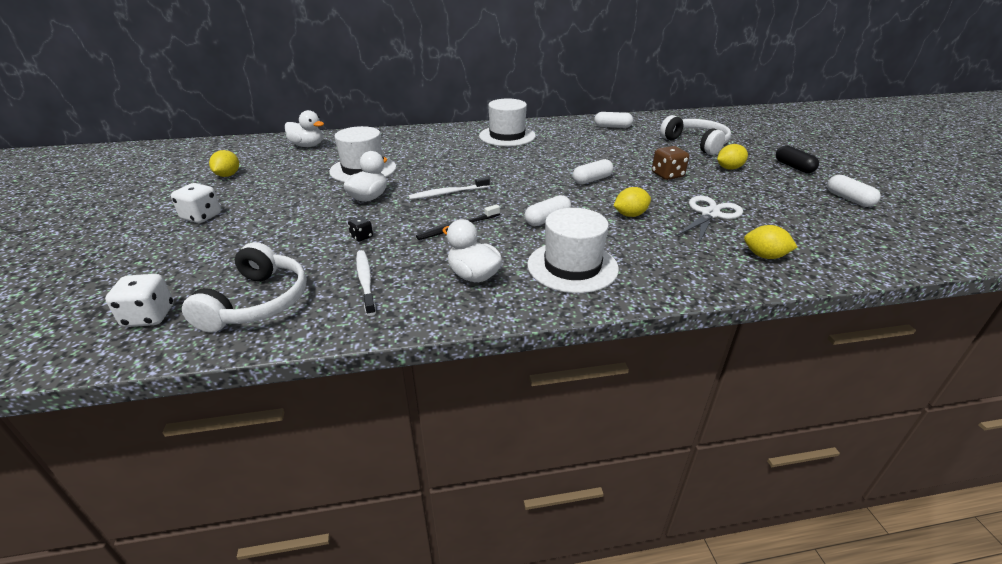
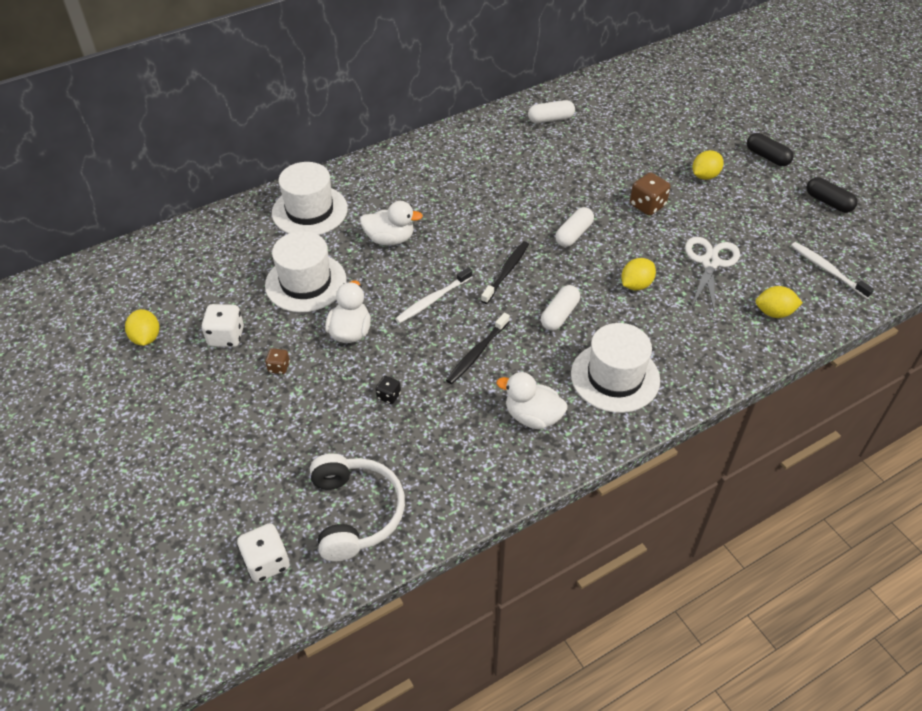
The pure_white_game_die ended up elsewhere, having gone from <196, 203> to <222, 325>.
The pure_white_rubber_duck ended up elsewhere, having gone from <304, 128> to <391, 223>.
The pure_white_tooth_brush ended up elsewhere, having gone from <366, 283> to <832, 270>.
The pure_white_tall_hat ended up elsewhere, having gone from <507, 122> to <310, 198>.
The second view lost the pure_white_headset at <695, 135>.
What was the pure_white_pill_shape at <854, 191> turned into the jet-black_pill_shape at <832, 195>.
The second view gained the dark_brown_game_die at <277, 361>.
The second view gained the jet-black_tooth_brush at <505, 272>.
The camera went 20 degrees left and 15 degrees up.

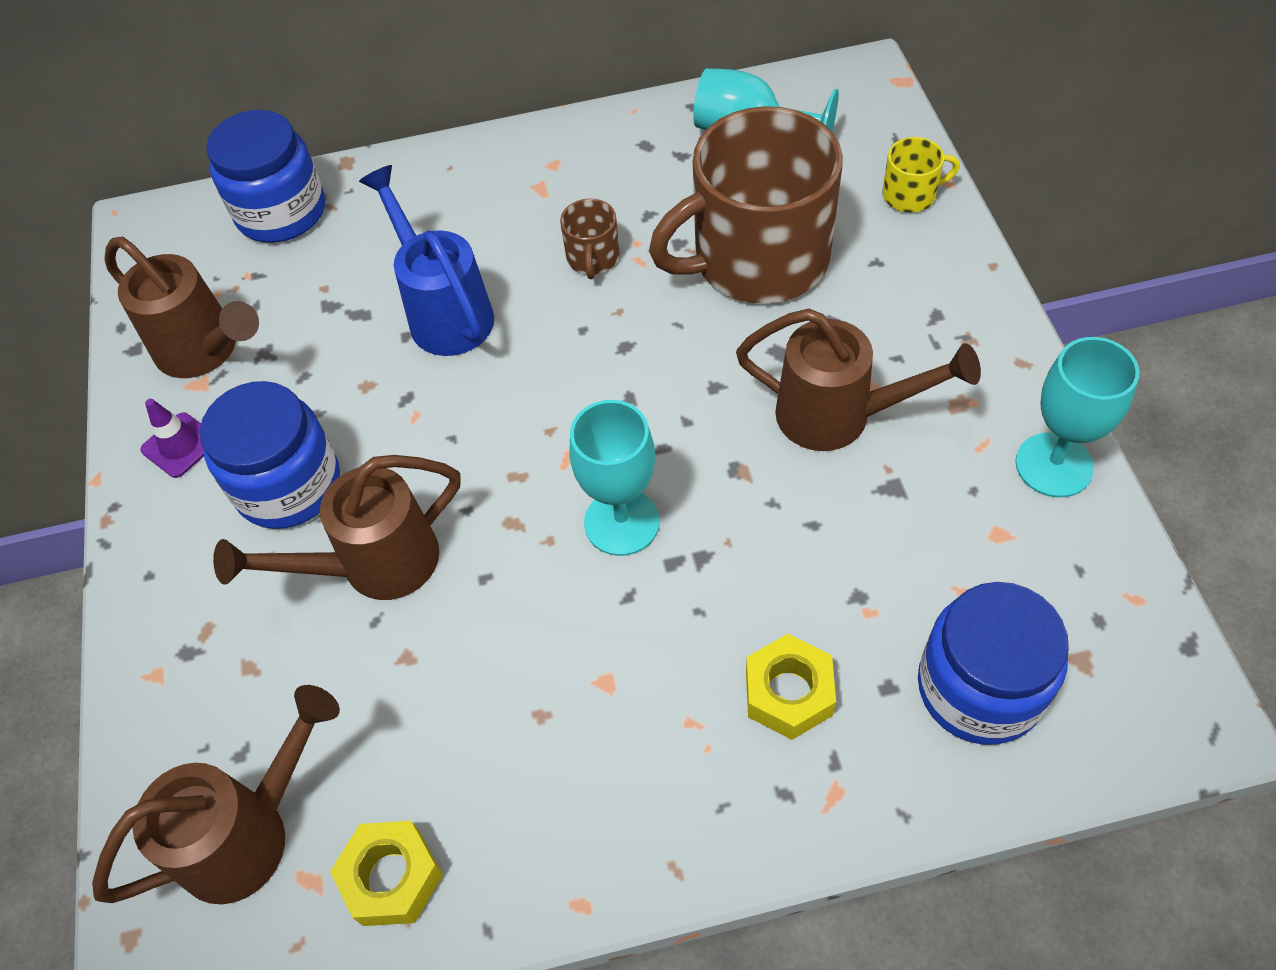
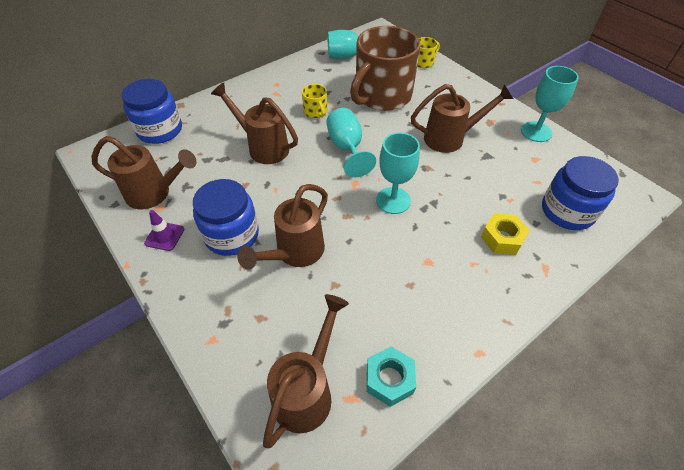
What was the golden_hexagon_nut at <386, 873> turned into the turquoise_hexagon_nut at <391, 377>.
What was the blue_sprinkling_can at <426, 260> turned into the dark_brown_sprinkling_can at <254, 123>.
What was the dark_brown_coffee_mug at <590, 239> turned into the golden_coffee_mug at <314, 101>.
The second view gained the turquoise_goblet at <351, 142>.
The camera went 30 degrees left and 5 degrees down.

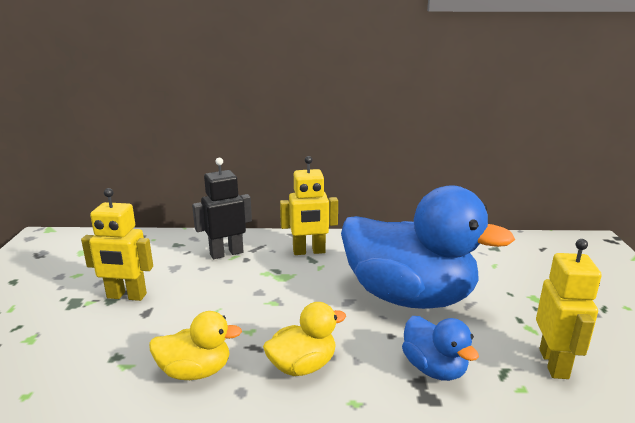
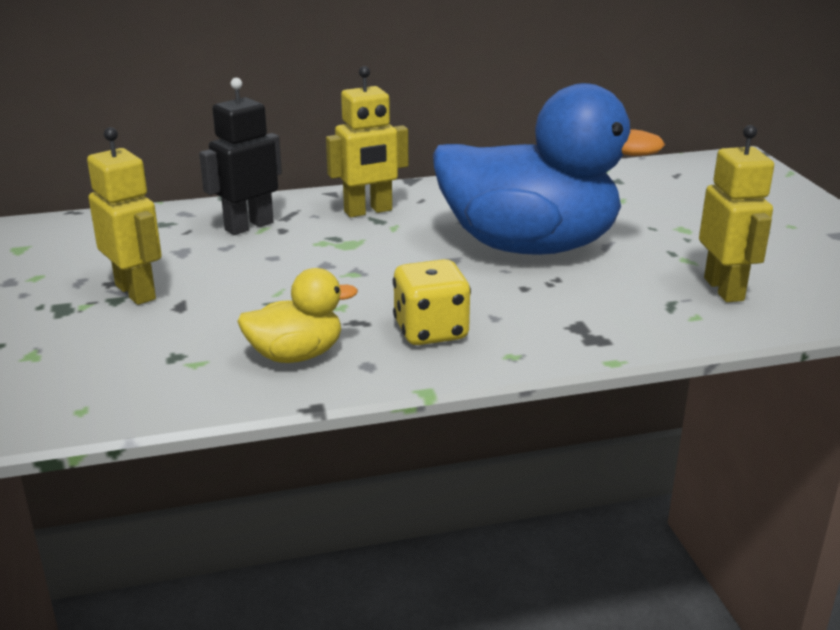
The golden_robot_figure at <117, 244> ended up facing another way, 120 degrees counterclockwise from before.
Where the golden_rubber_duck stood at <304, 339>, the golden_game_die came to stand at <432, 302>.
The second view lost the blue_rubber_duck at <440, 348>.
The camera went 15 degrees left and 5 degrees up.

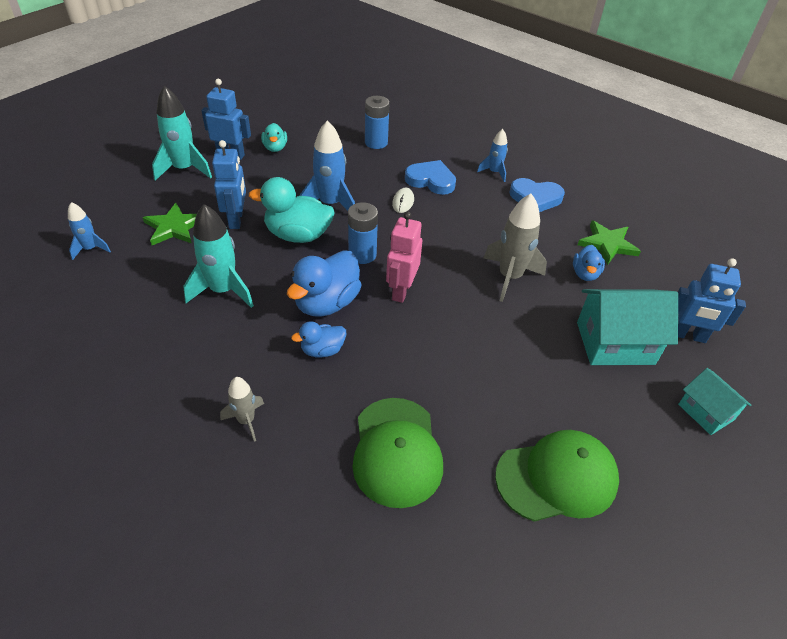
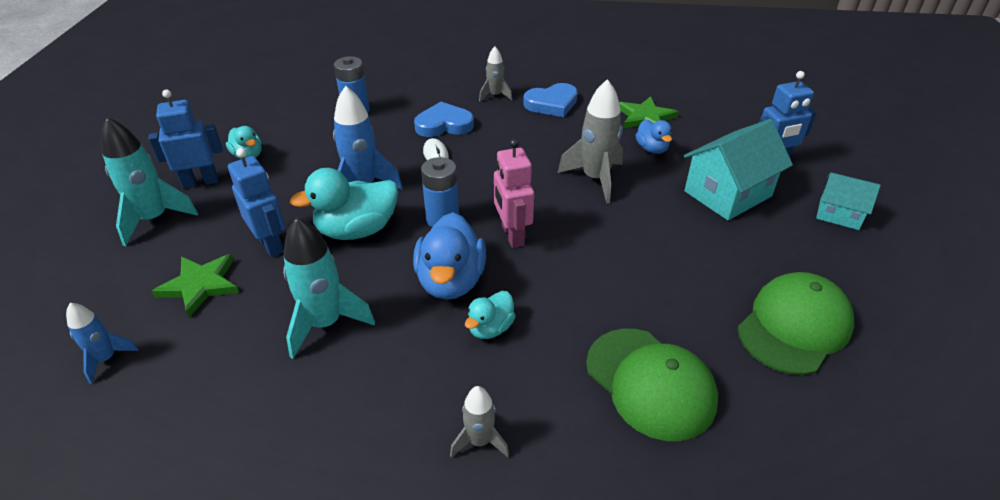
What was the blue_rubber_duck at <318, 339> turned into the turquoise_rubber_duck at <490, 315>.
What was the blue_toy_rocket at <492, 155> turned into the gray_toy_rocket at <495, 73>.
The camera went 30 degrees left and 5 degrees down.

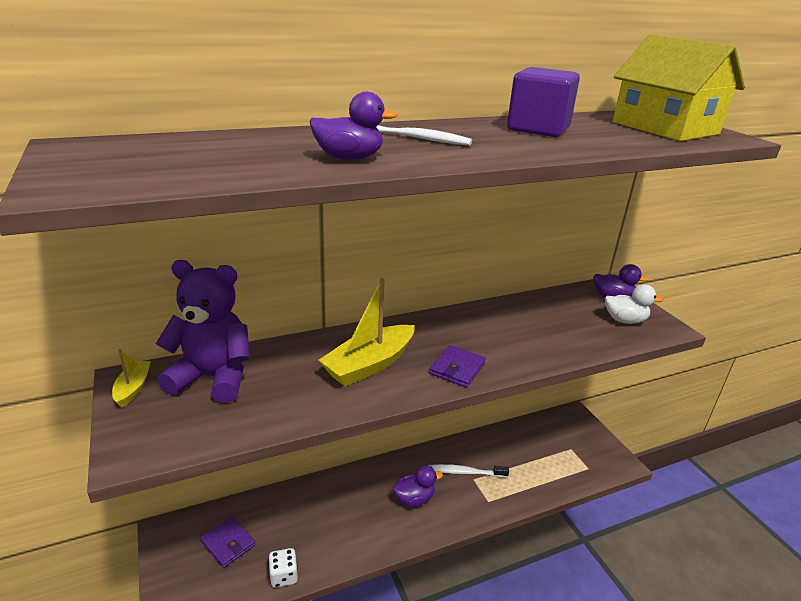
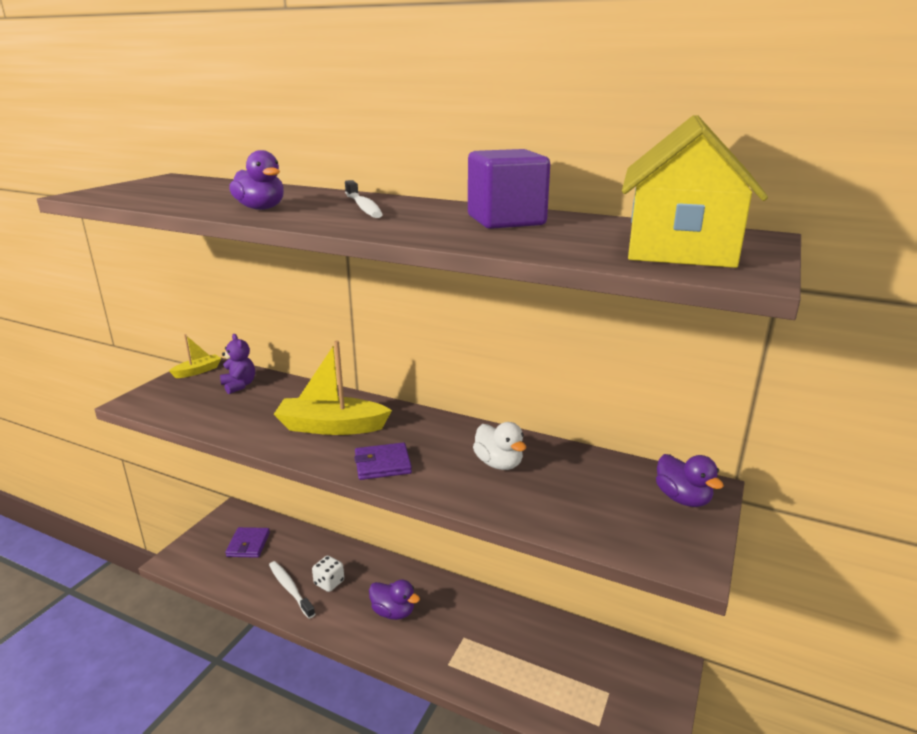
The size of the purple_stuffed_bear at <203, 331> changed by a factor of 0.50.
The pure_white_game_die ended up elsewhere, having gone from <283, 568> to <328, 574>.
The pure_white_tooth_brush ended up elsewhere, having gone from <468, 471> to <292, 590>.
The pure_white_rubber_duck ended up elsewhere, having gone from <634, 304> to <499, 446>.
The camera went 50 degrees right and 5 degrees down.

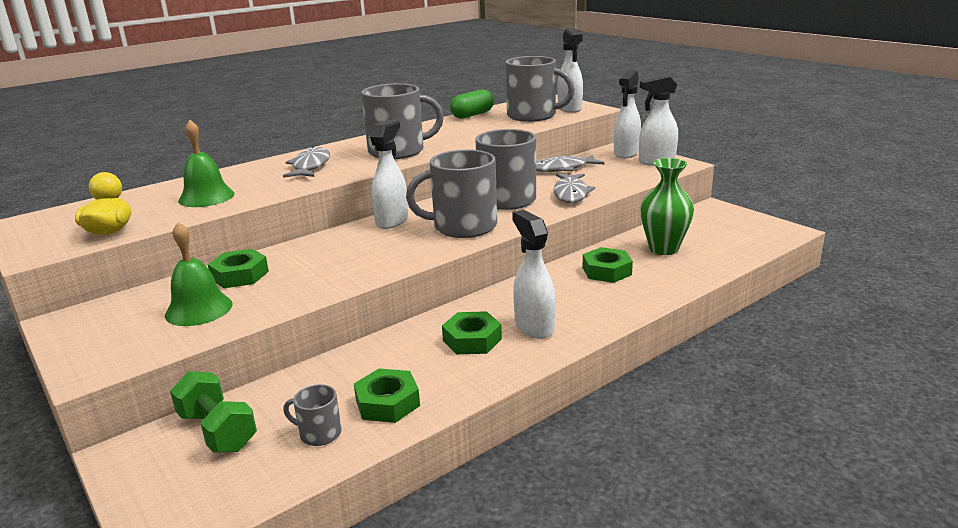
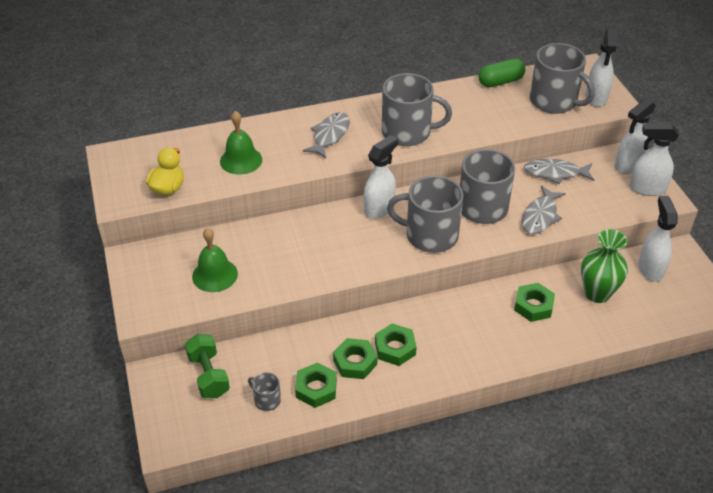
The emerald_hexagon_nut ended up elsewhere, having gone from <238, 268> to <355, 358>.
The pure_white_sprayer ended up elsewhere, having gone from <533, 274> to <658, 239>.
The camera went 20 degrees right and 20 degrees up.

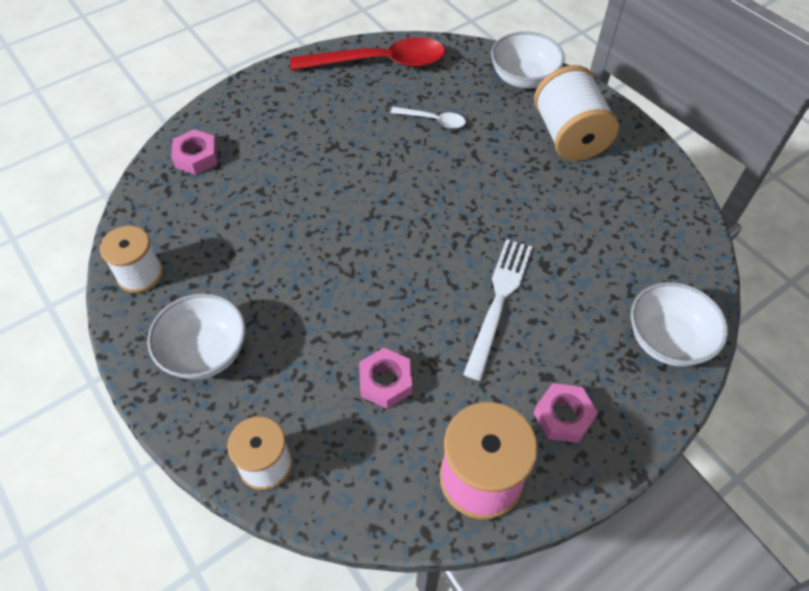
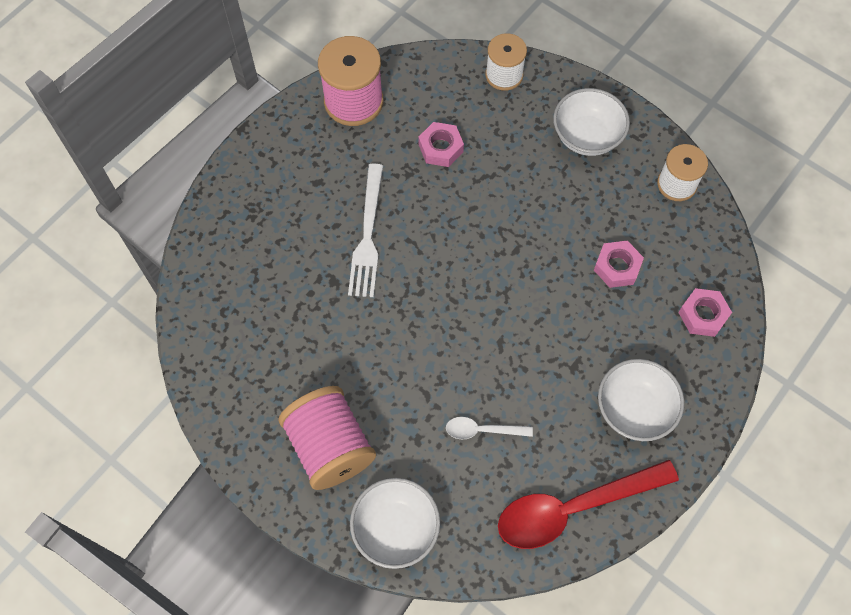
What was the pure_white_reel_of_thread at <576, 113> turned into the rose-pink_reel_of_thread at <327, 438>.
The rose-pink_hexagon_nut ended up elsewhere, having gone from <566, 413> to <619, 264>.
The pure_white_bowl ended up elsewhere, having gone from <679, 324> to <641, 400>.
The camera went 165 degrees right and 10 degrees up.

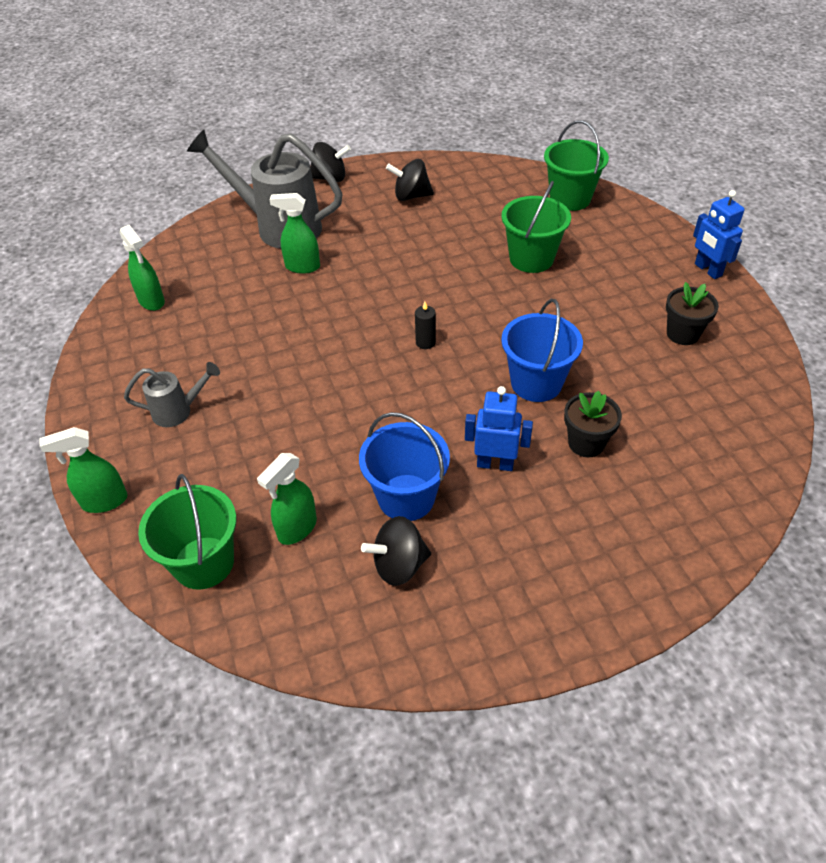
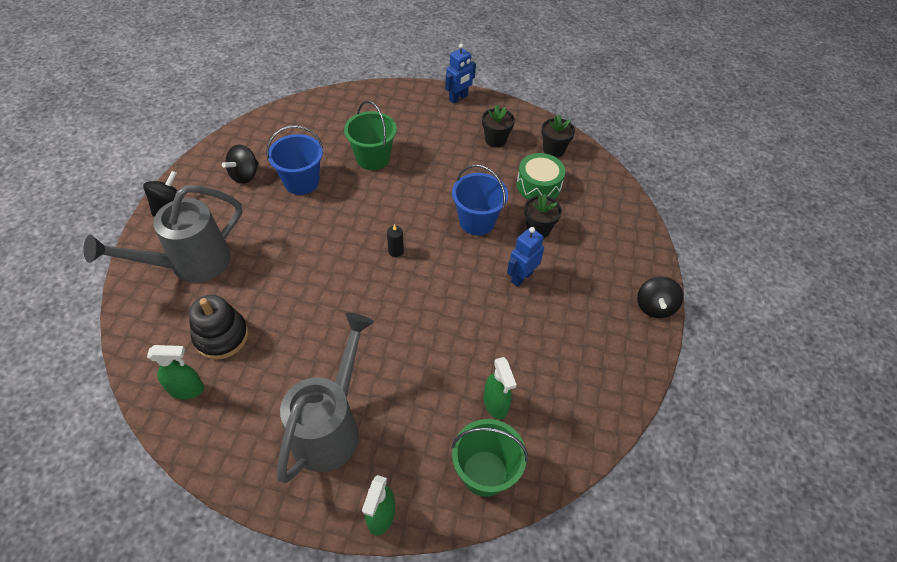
The size of the gray_sprinkling_can at <172, 394> changed by a factor of 2.04.
The second view lost the emerald_sprayer at <294, 233>.
The blue_pail ended up elsewhere, having gone from <404, 466> to <294, 160>.
The jet-black_whirligig ended up elsewhere, having gone from <396, 551> to <660, 297>.
The second view lost the emerald_pail at <576, 165>.
The blue_robot_figure at <719, 234> ended up facing another way, 45 degrees counterclockwise from before.
The second view gained the jet-black_stacking_toy at <218, 327>.
The second view gained the emerald_toy_drum at <541, 176>.
The second view gained the jet-black_potted_plant at <558, 136>.
The camera went 60 degrees left and 5 degrees up.

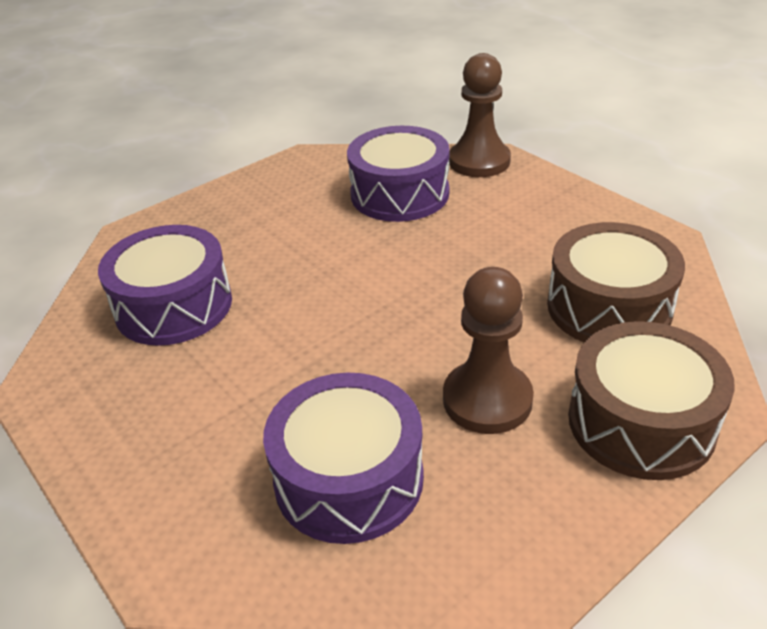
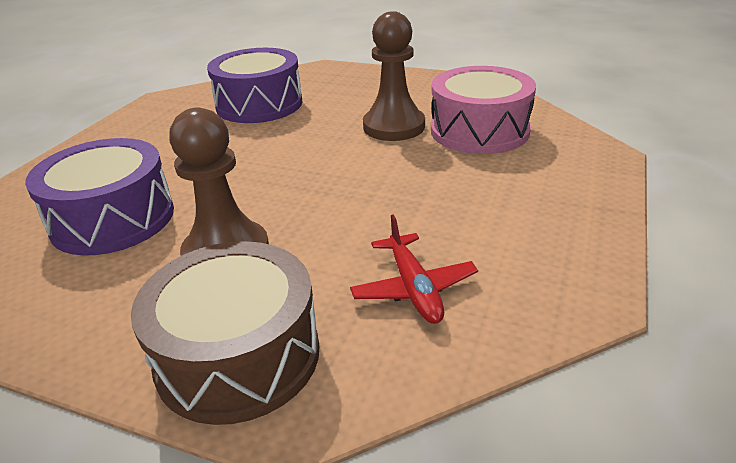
What was the purple_toy_drum at <398, 174> turned into the rose-pink_toy_drum at <483, 110>.
The dark_brown_pawn ended up elsewhere, having gone from <480, 115> to <394, 76>.
Where the dark_brown_toy_drum stood at <616, 282>, the scarlet_aeroplane came to stand at <414, 269>.
The camera went 60 degrees right and 5 degrees down.

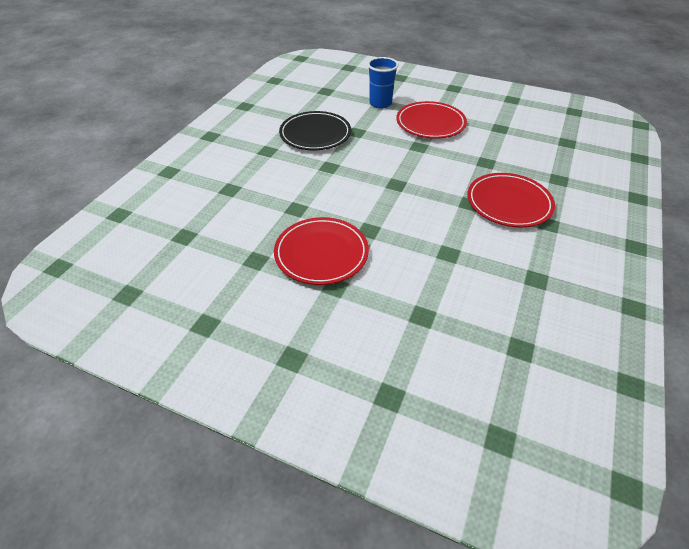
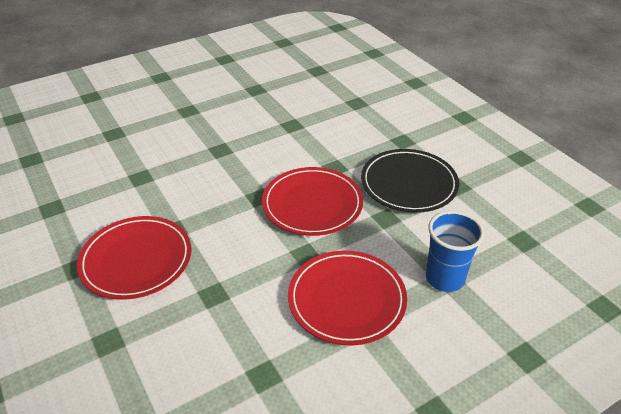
The scarlet_dinner_plate ended up elsewhere, having gone from <321, 251> to <312, 201>.
The camera went 125 degrees right and 5 degrees down.

